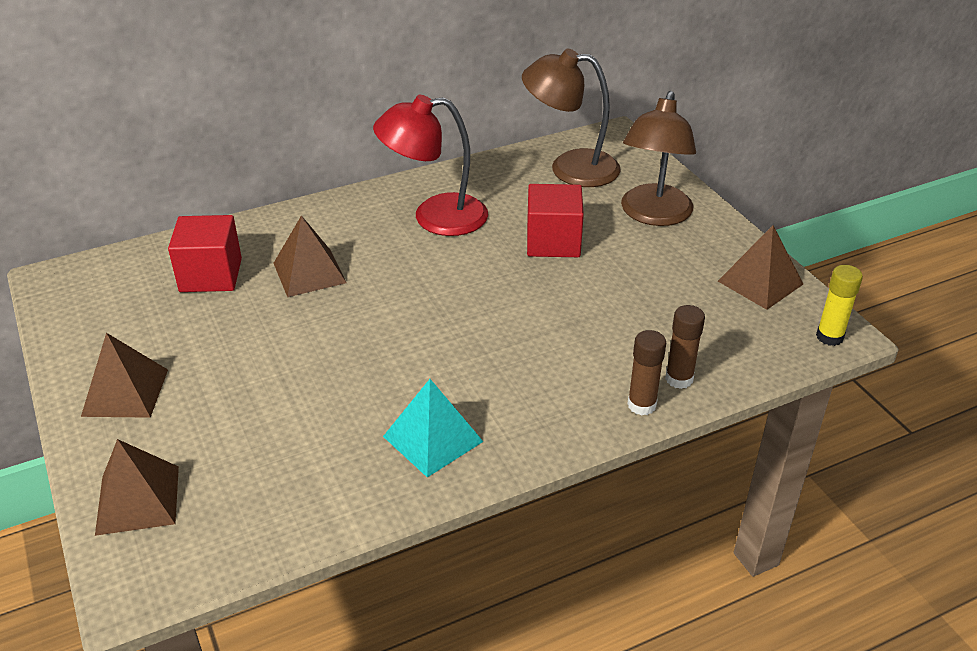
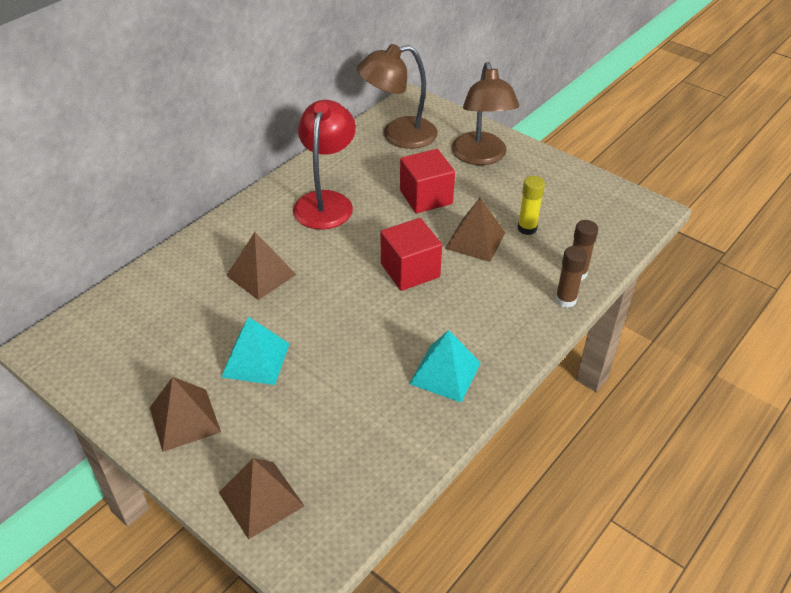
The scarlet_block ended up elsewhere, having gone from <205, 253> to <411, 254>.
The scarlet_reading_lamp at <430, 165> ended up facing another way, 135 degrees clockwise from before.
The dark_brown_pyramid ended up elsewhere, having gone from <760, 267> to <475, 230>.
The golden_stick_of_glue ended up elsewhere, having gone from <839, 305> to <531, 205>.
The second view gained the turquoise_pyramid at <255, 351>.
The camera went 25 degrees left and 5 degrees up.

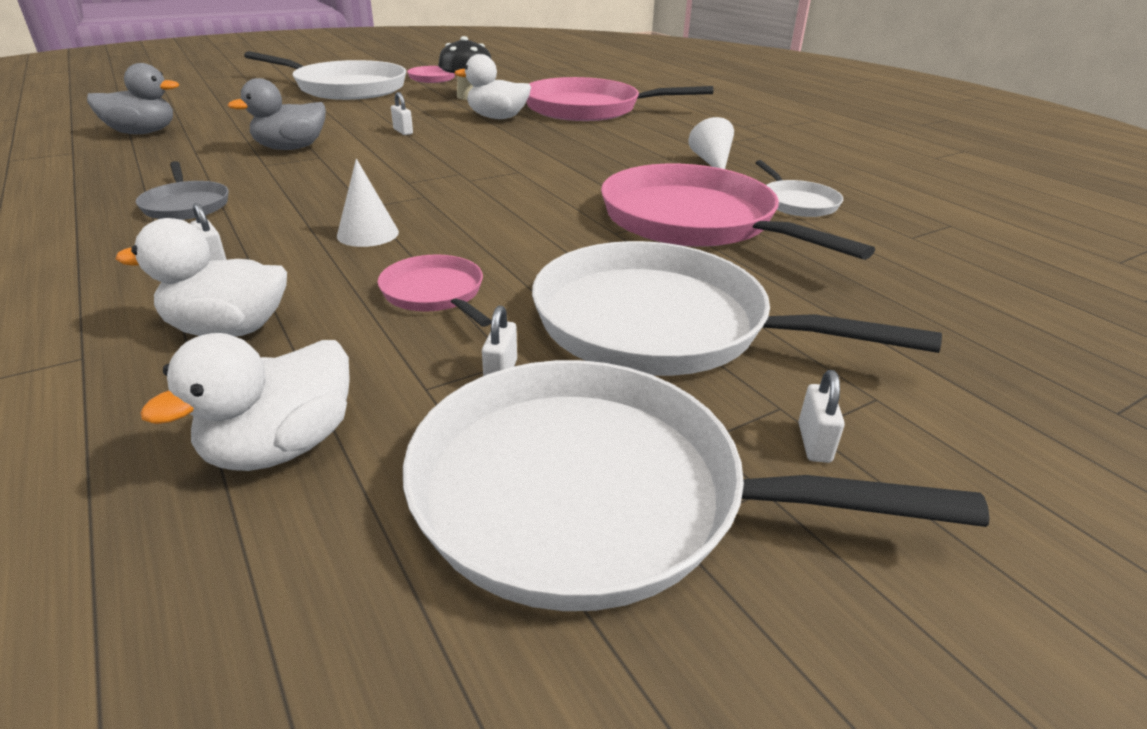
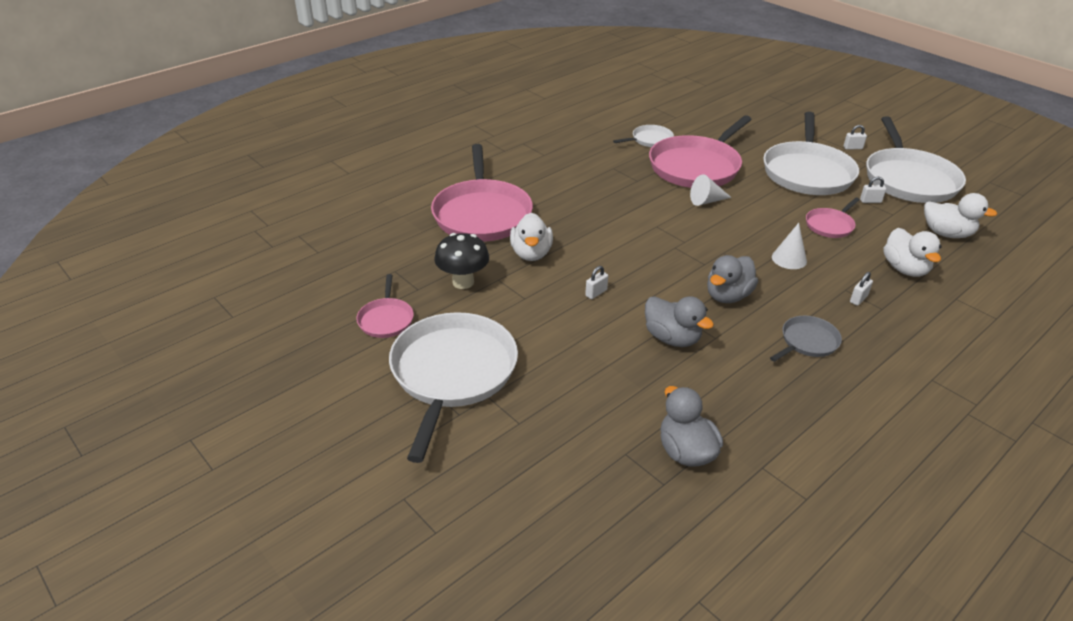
The pure_white_solid_cone ended up elsewhere, having gone from <711, 143> to <711, 190>.
The second view gained the gray_rubber_duck at <732, 279>.
The camera went 100 degrees left and 5 degrees up.

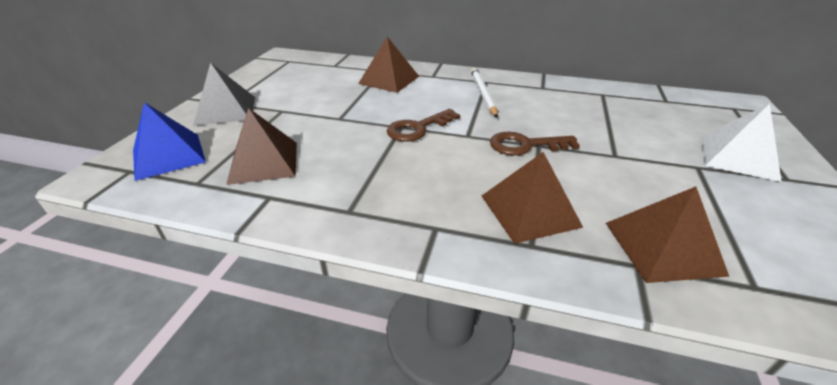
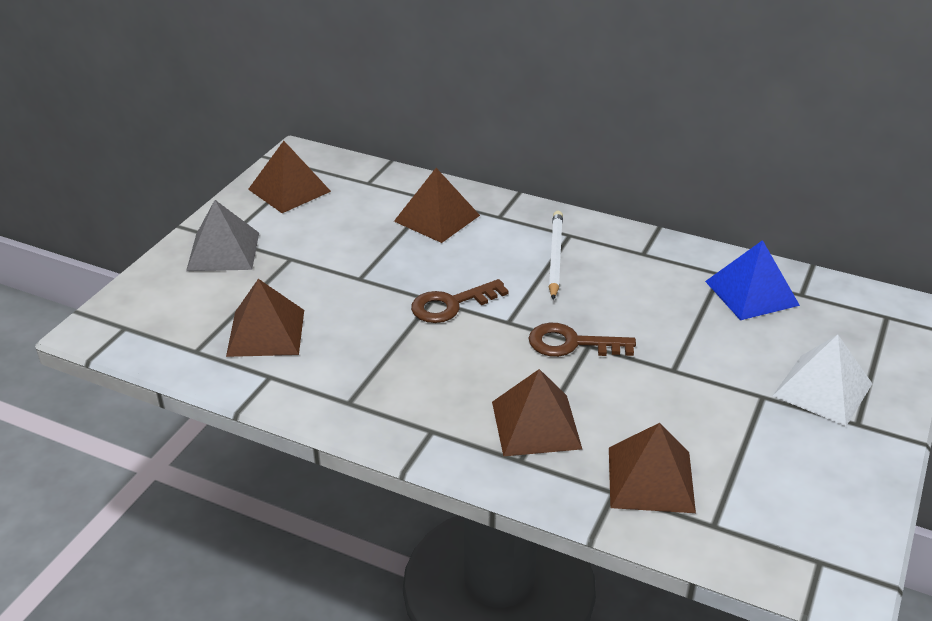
The blue_pyramid ended up elsewhere, having gone from <169, 141> to <752, 280>.
The second view gained the dark_brown_pyramid at <289, 177>.
The camera went 10 degrees right and 0 degrees up.

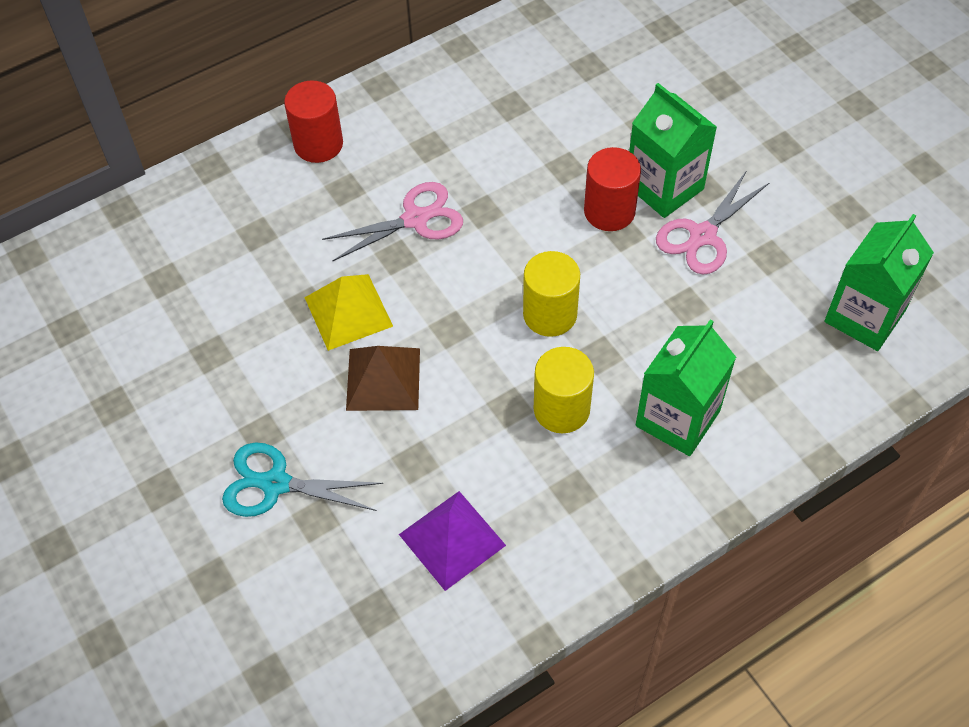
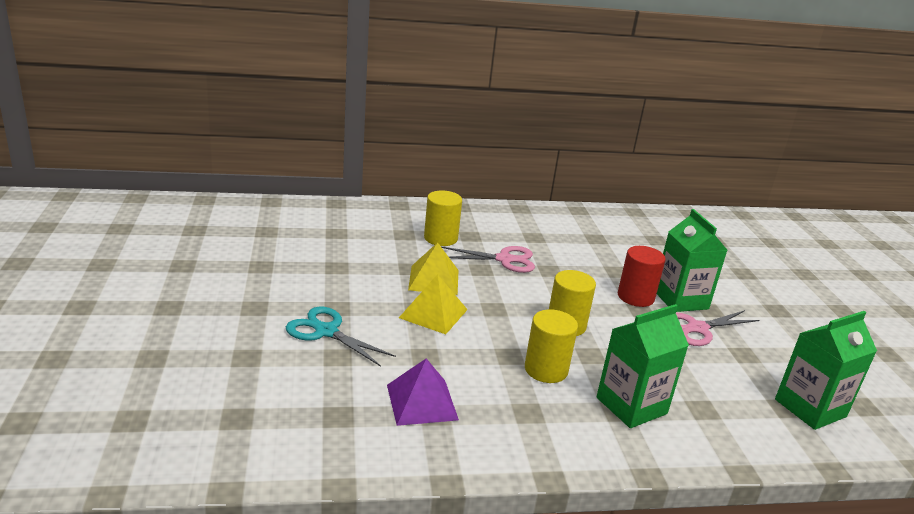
The second view lost the scarlet_cylinder at <313, 122>.
What was the dark_brown_pyramid at <383, 378> turned into the golden_pyramid at <433, 304>.
The second view gained the golden_cylinder at <443, 218>.
The camera went 20 degrees right and 30 degrees down.

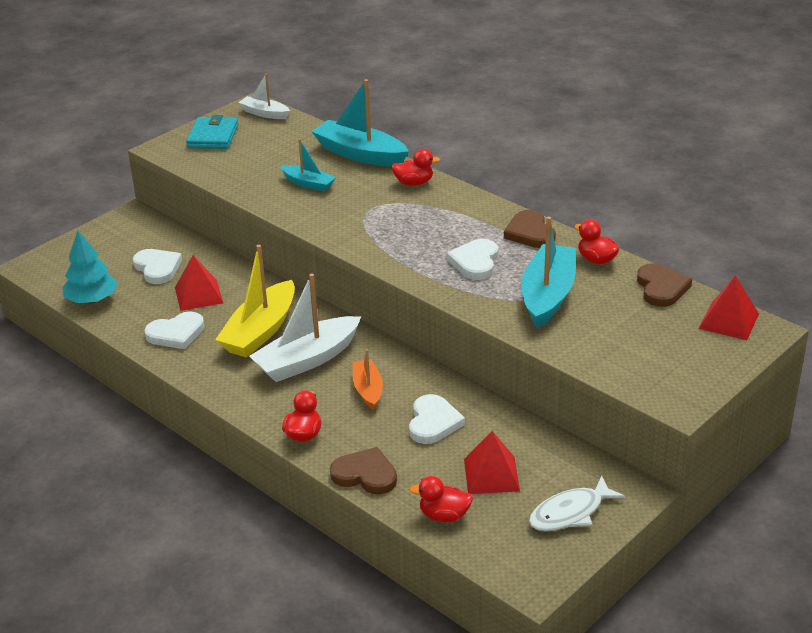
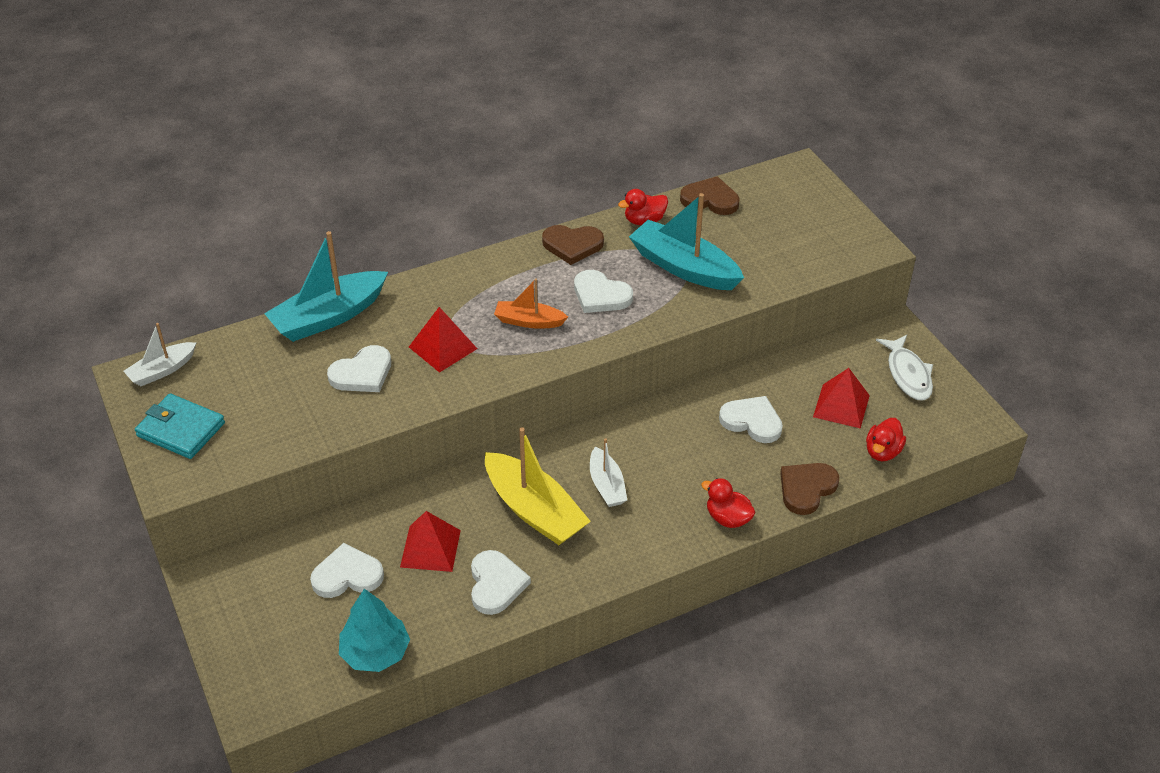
The size of the pure_white_toy_boat at <305, 328> changed by a factor of 0.56.
Where the turquoise_toy_boat stood at <308, 165>, the pure_white_heart_shape came to stand at <359, 368>.
The orange_toy_boat ended up elsewhere, having gone from <368, 379> to <531, 304>.
The second view lost the scarlet_rubber_duck at <416, 167>.
The scarlet_pyramid ended up elsewhere, having gone from <729, 308> to <443, 340>.
The camera went 70 degrees left and 10 degrees up.

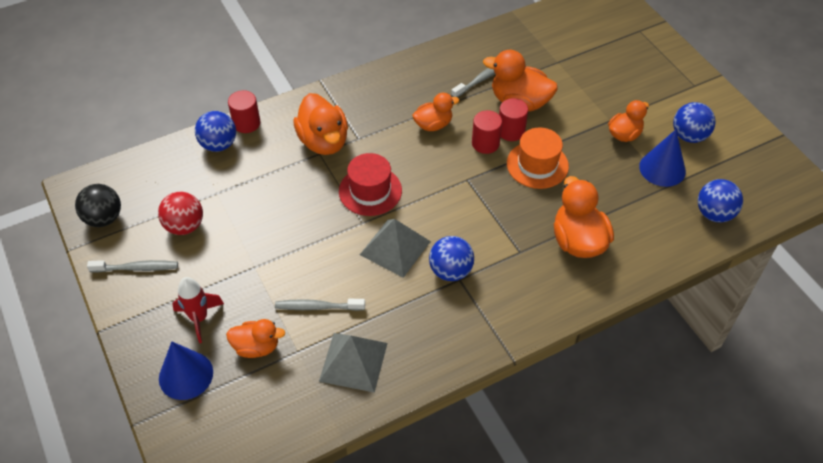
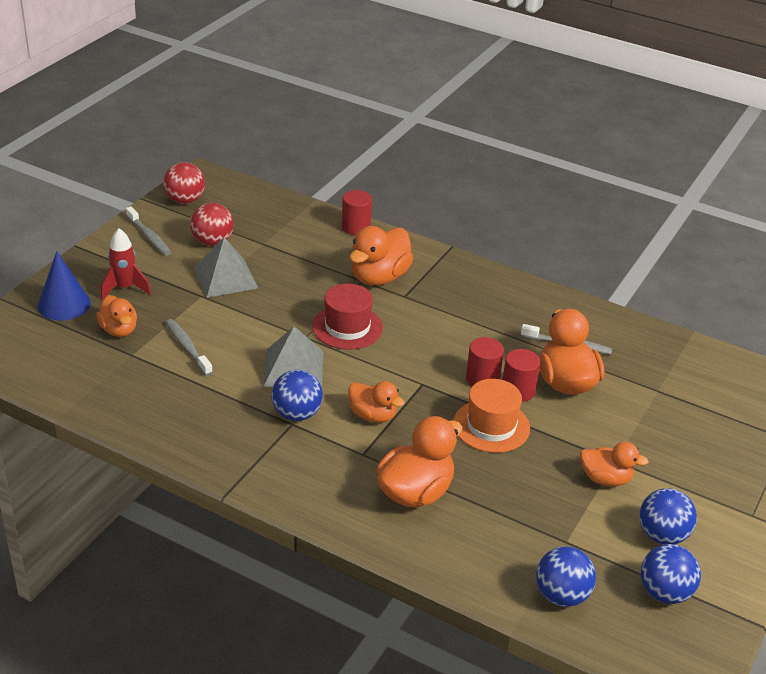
What was the jet-black_play_ball at <98, 205> turned into the scarlet_play_ball at <184, 183>.
The blue_play_ball ended up elsewhere, having gone from <215, 131> to <671, 574>.
The gray_pyramid ended up elsewhere, having gone from <353, 363> to <226, 267>.
The orange_rubber_duck ended up elsewhere, having gone from <435, 112> to <376, 402>.
The second view lost the blue_solid_cone at <662, 158>.
The camera went 55 degrees right and 15 degrees down.

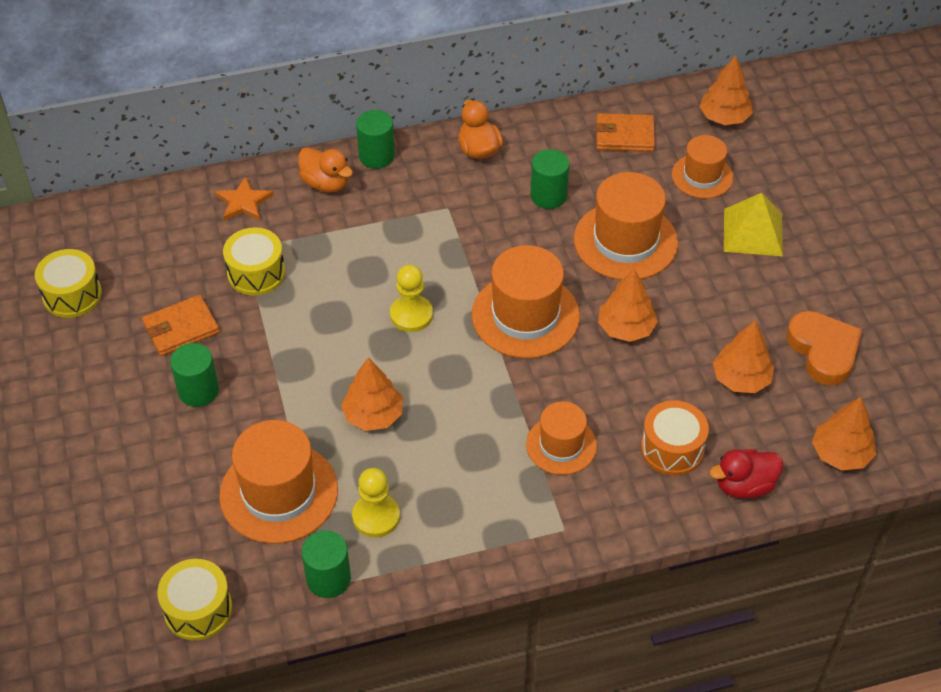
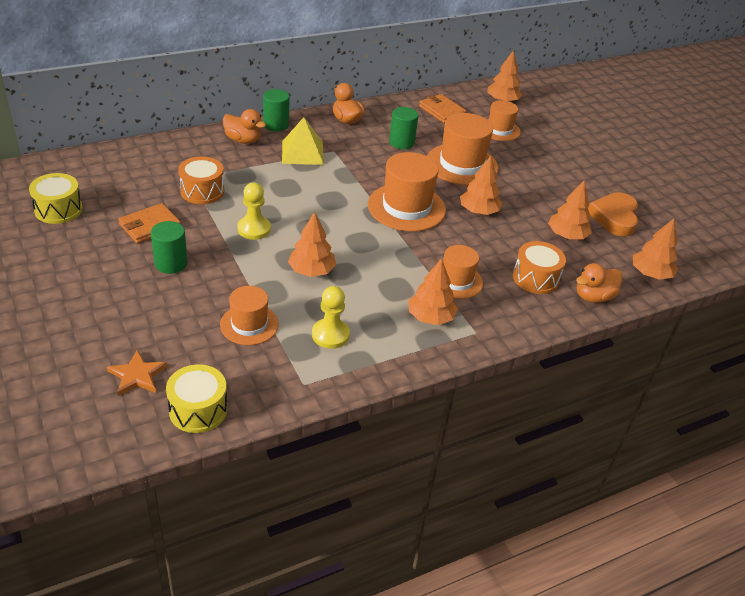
The orange_star ended up elsewhere, having gone from <244, 199> to <137, 373>.
The size of the orange_tall_hat at <278, 482> changed by a factor of 0.61.
What was the golden_toy_drum at <254, 261> turned into the orange_toy_drum at <201, 180>.
The second view lost the emerald_cylinder at <326, 564>.
The golden_pawn ended up elsewhere, having gone from <411, 298> to <254, 211>.
The orange_card_wallet at <625, 132> ended up facing another way, 60 degrees clockwise from before.
What was the scarlet_rubber_duck at <746, 474> turned into the orange_rubber_duck at <599, 283>.
The golden_pyramid ended up elsewhere, having gone from <753, 224> to <303, 141>.
The orange_heart_shape at <824, 348> ended up facing another way, 135 degrees counterclockwise from before.
The second view gained the orange_toy_tree at <433, 291>.
The camera went 15 degrees left and 10 degrees down.

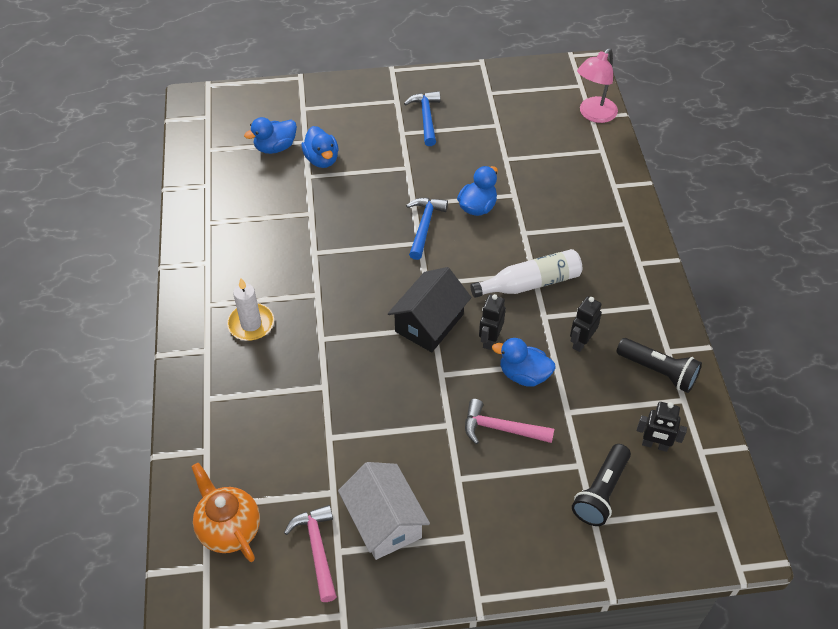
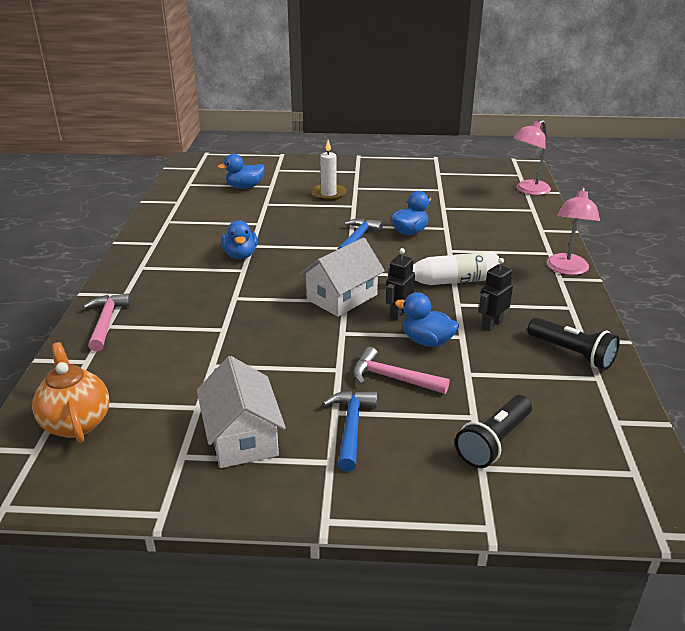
The pure_white_candle ended up elsewhere, having gone from <250, 309> to <329, 170>.
The rose-pink_hammer ended up elsewhere, having gone from <310, 553> to <107, 322>.
The blue_rubber_duck ended up elsewhere, having gone from <320, 147> to <239, 239>.
What was the jet-black_house at <430, 309> turned into the pure_white_house at <342, 277>.
The blue_hammer ended up elsewhere, having gone from <422, 118> to <350, 431>.
The second view lost the jet-black_robot_figure at <662, 427>.
The second view gained the rose-pink_reading_lamp at <573, 231>.
The camera went 10 degrees right and 20 degrees down.

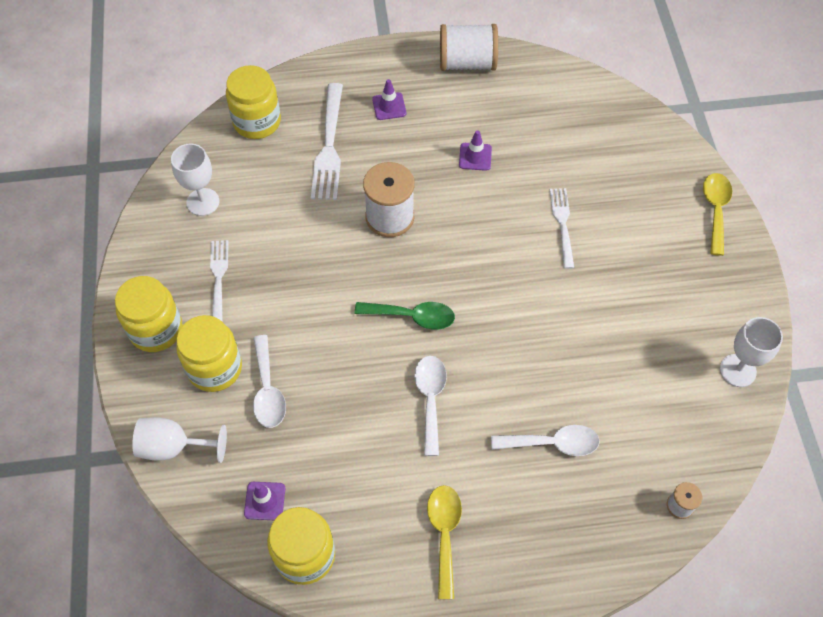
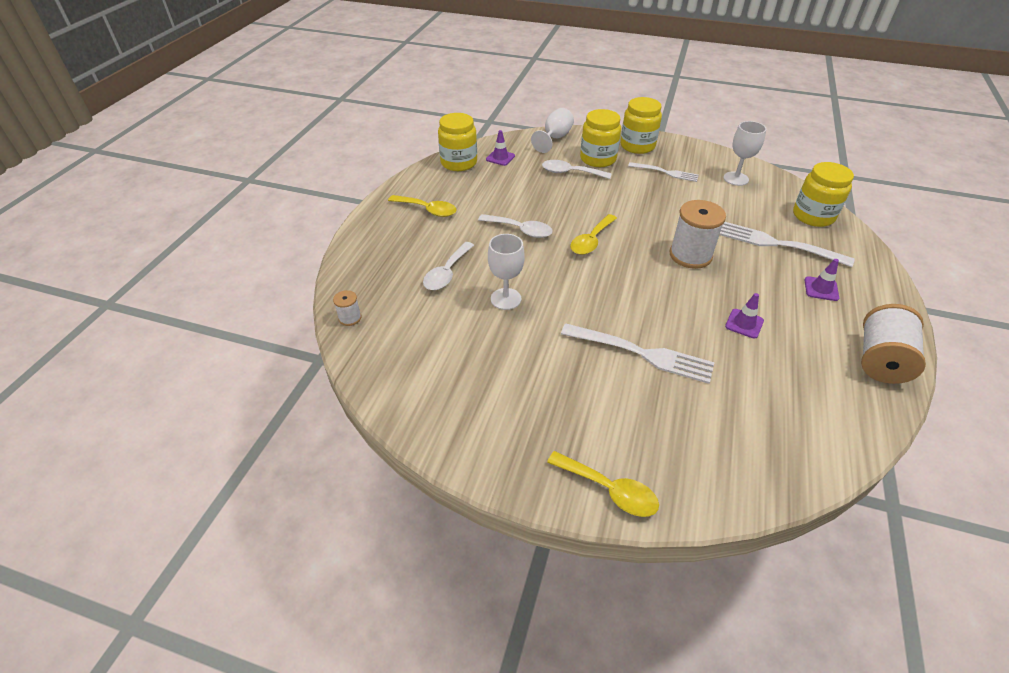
What was the emerald_spoon at <404, 316> turned into the golden_spoon at <593, 234>.
The size of the pure_white_table_fork at <562, 228> changed by a factor of 1.58.
The pure_white_goblet ended up elsewhere, having gone from <751, 352> to <506, 272>.
The camera went 115 degrees right and 15 degrees down.

